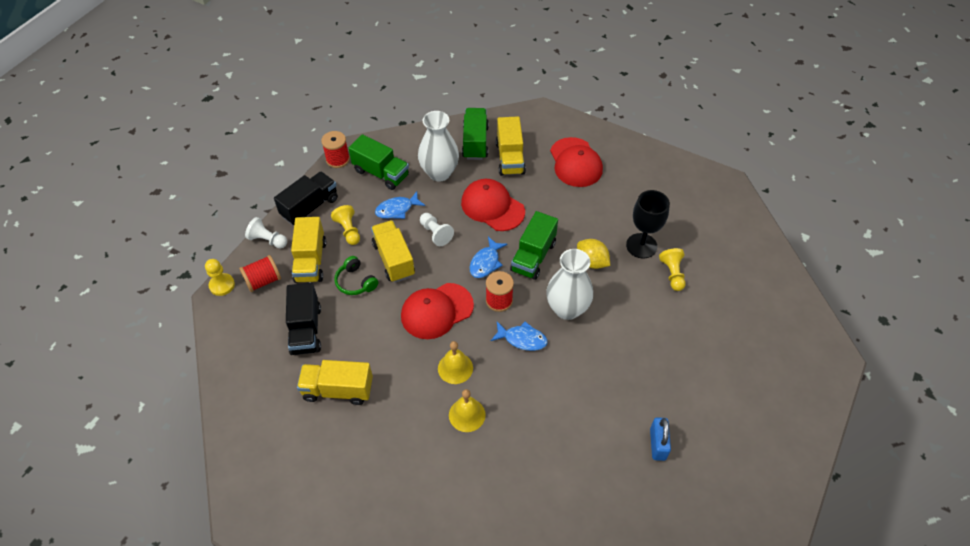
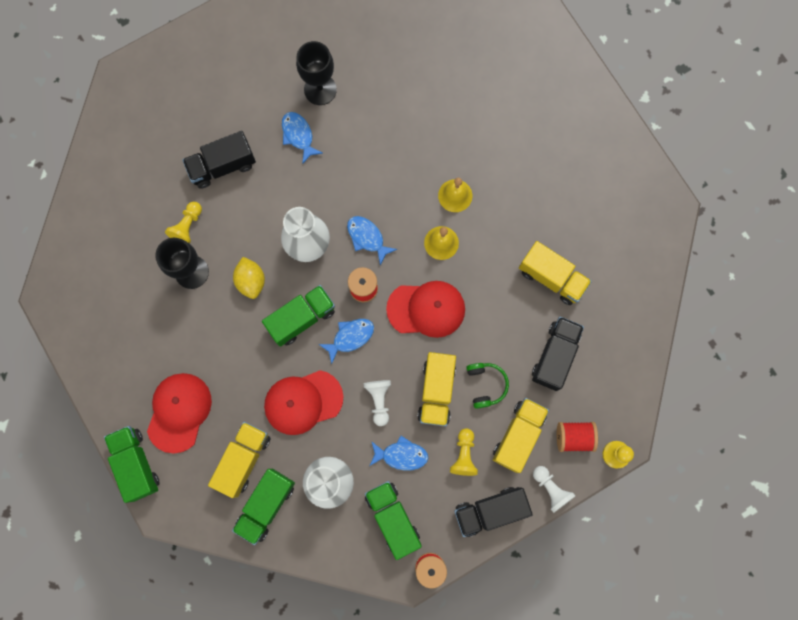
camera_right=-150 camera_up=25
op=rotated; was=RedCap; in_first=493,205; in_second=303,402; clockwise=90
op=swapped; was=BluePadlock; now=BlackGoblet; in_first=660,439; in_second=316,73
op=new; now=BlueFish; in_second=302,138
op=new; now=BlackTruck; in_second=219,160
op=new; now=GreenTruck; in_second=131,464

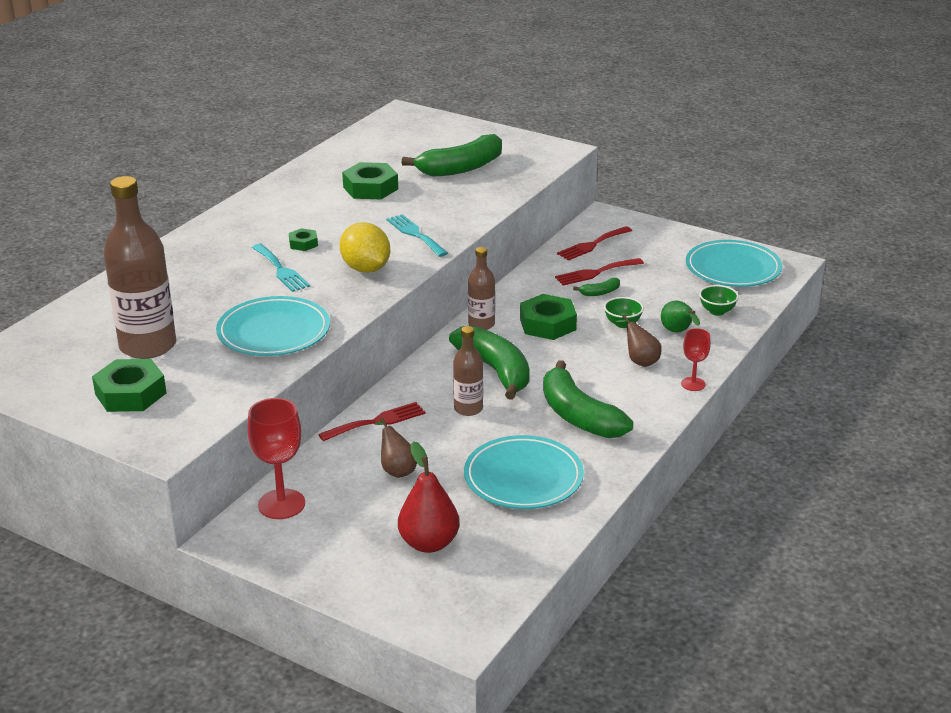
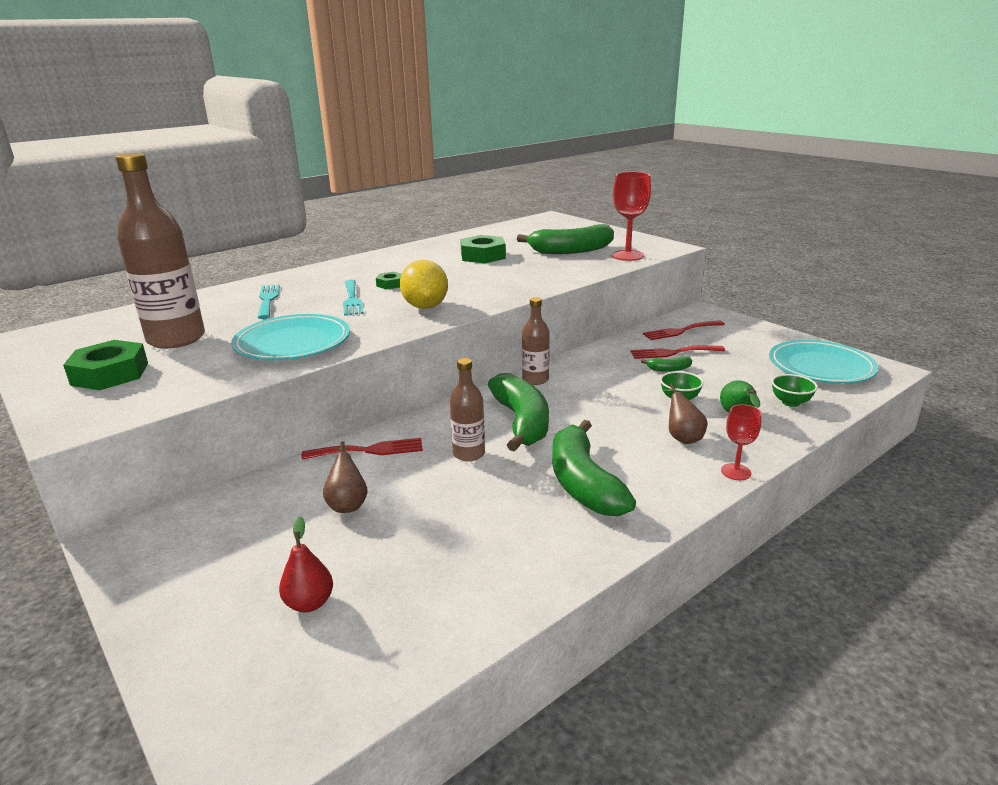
camera_right=20 camera_up=-5
op=shifted; was=TurquoiseFork; in_first=417,235; in_second=268,301
op=gone; was=GreenNut; in_first=548,317
op=shifted; was=RedGoblet; in_first=276,458; in_second=631,216
op=gone; was=TurquoisePlate; in_first=524,472
op=scaled; was=RedPear; in_first=429,497; in_second=306,564; ratio=0.65

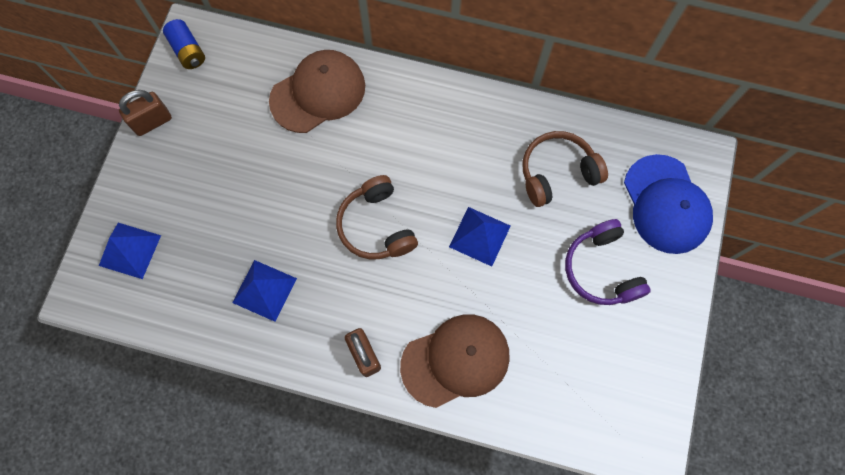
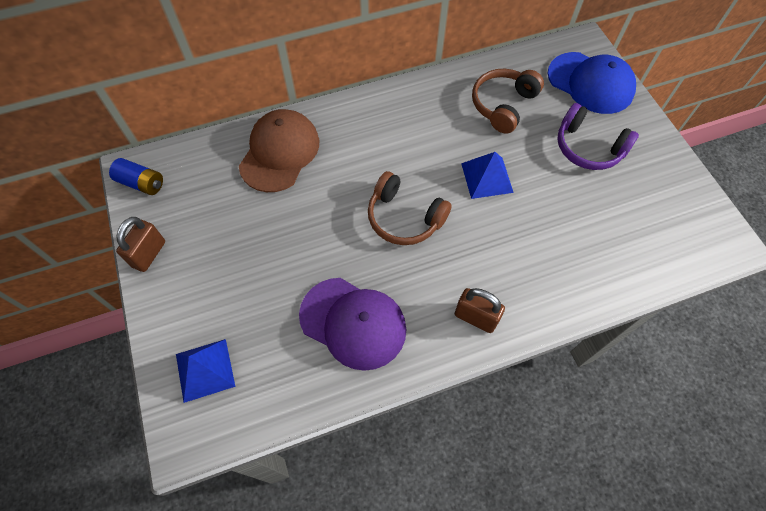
camera_right=-35 camera_up=-10
op=swapped; was=BluePyramid; now=PurpleCap; in_first=264,291; in_second=352,324
op=gone; was=BrownCap; in_first=455,361

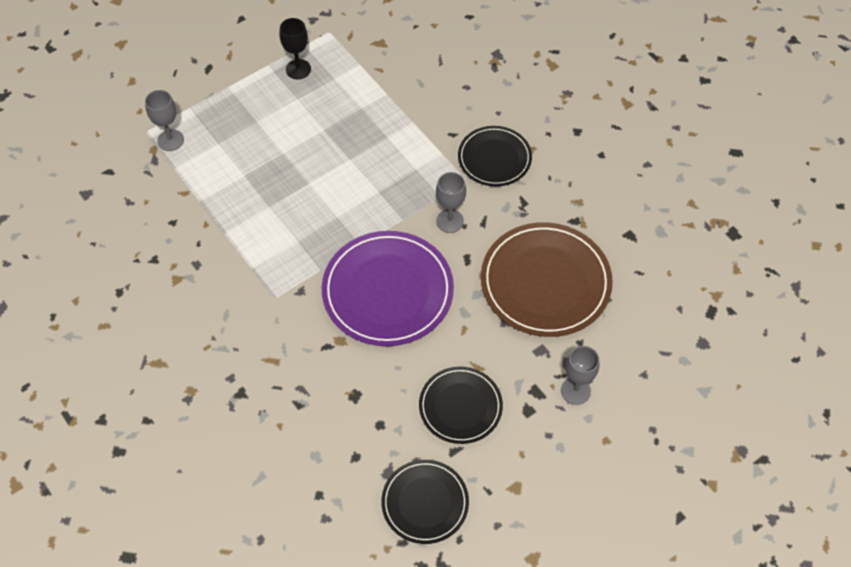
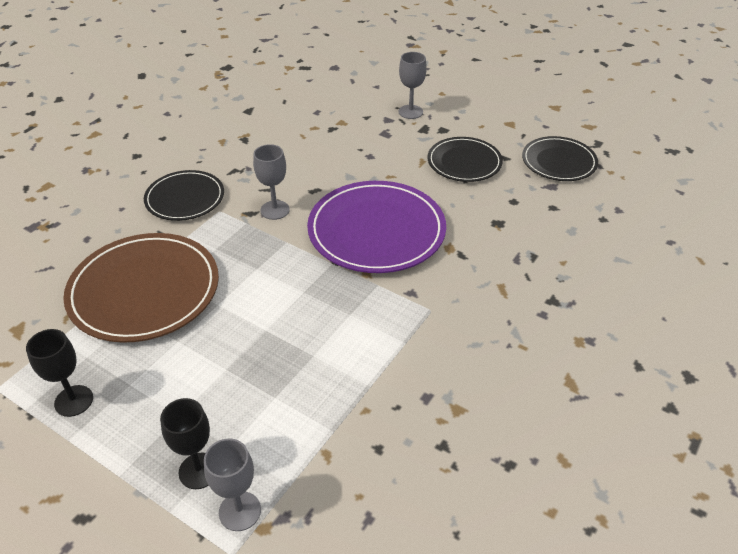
camera_right=-110 camera_up=-15
op=shifted; was=BrownPlate; in_first=547,279; in_second=141,288
op=new; now=BlackGoblet; in_second=185,443

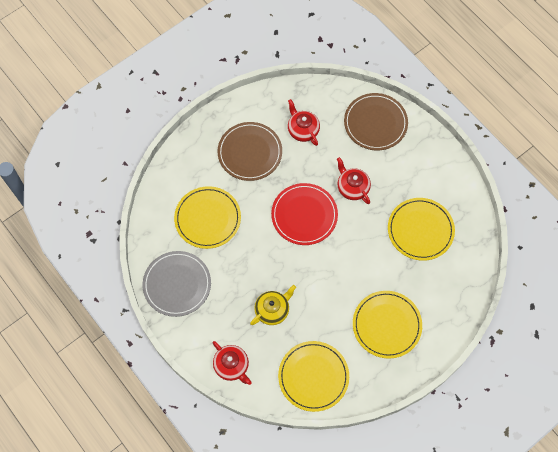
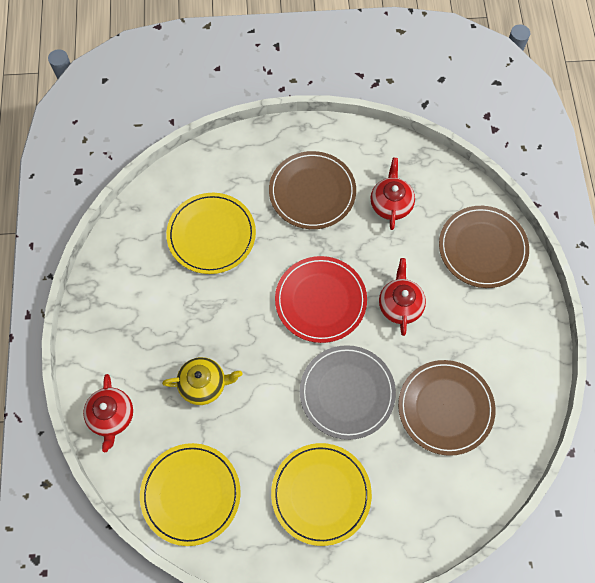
camera_right=35 camera_up=0
op=repainted; was=YellowPlate; now=BrownPlate; in_first=421,229; in_second=447,408
op=shifted; was=GreyPlate; in_first=177,284; in_second=348,392

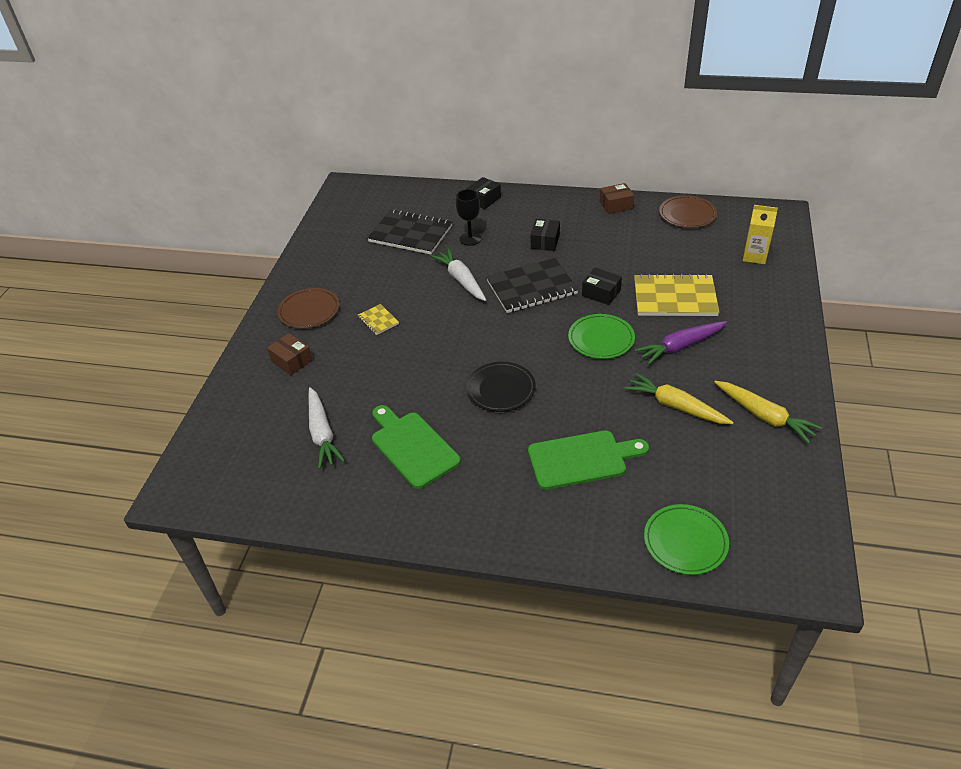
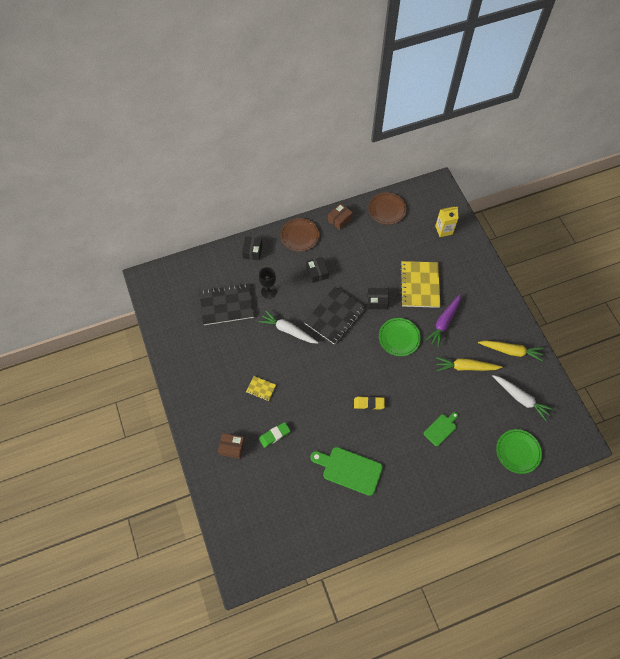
camera_right=-35 camera_up=20
op=rotated; was=YellowNotebook; in_first=676,295; in_second=420,284; clockwise=-60
op=shifted; was=BrownPlate; in_first=308,308; in_second=299,235
op=swapped; was=BlackPlate; now=YellowEraser; in_first=501,387; in_second=369,403
op=shifted; was=WhiteCarrot; in_first=326,428; in_second=523,398
op=scaled; was=GreenCuttingBoard; in_first=588,460; in_second=441,429; ratio=0.58
op=new; now=GreenEraser; in_second=274,435

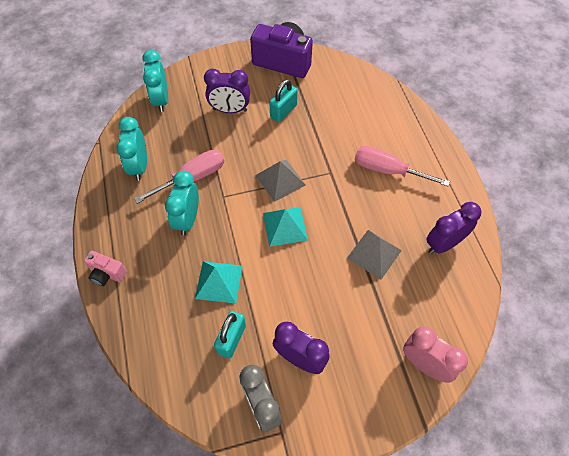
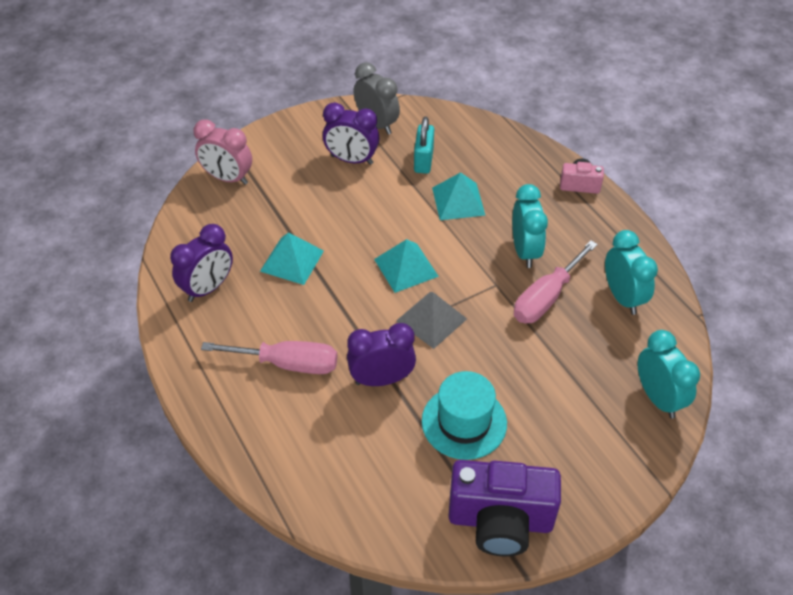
camera_right=165 camera_up=-10
op=shifted; was=PurpleClock; in_first=227,91; in_second=381,354
op=swapped; was=TurquoisePadlock; now=TurquoiseHat; in_first=284,100; in_second=464,415
op=repainted; was=GreyPyramid; now=TurquoisePyramid; in_first=374,255; in_second=292,258

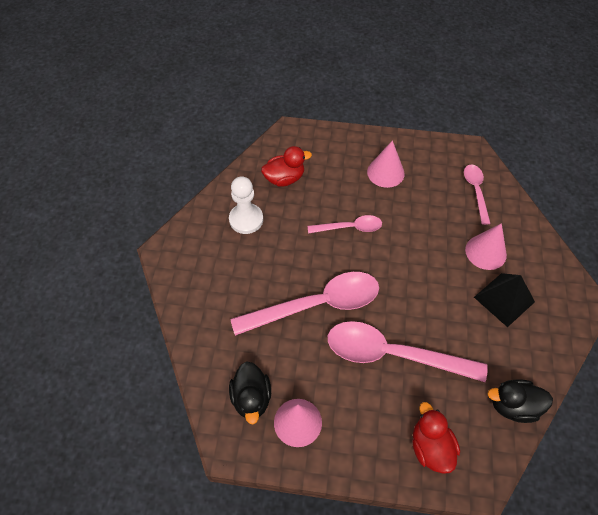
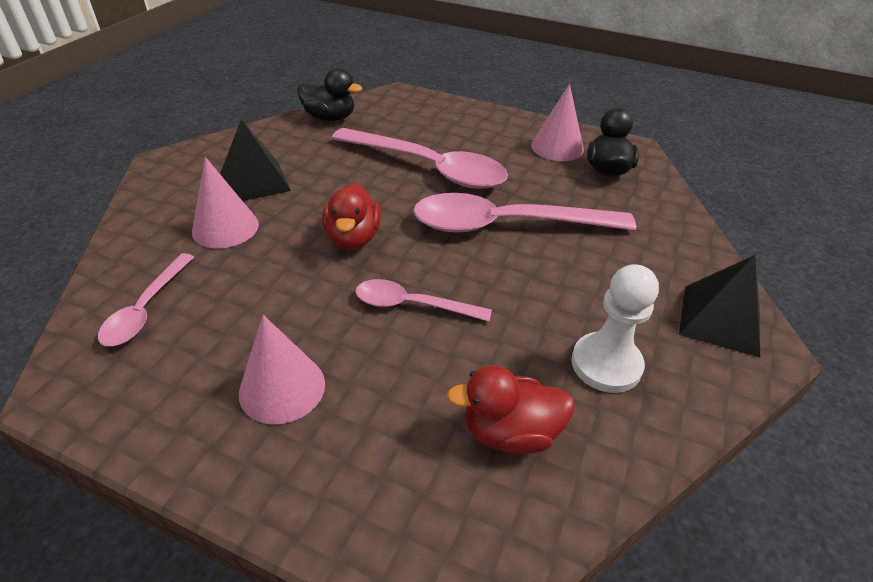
camera_right=-165 camera_up=-15
op=shifted; was=RedDuck; in_first=436,438; in_second=351,216
op=new; now=BlackPyramid; in_second=719,306

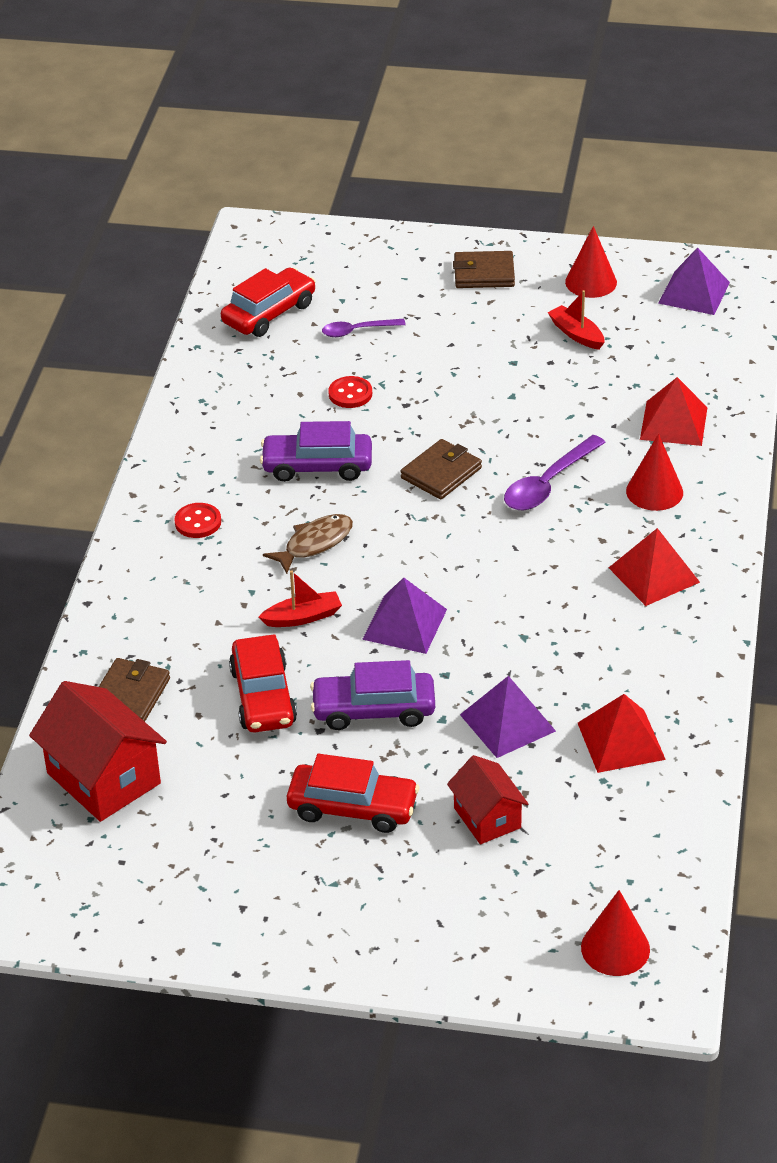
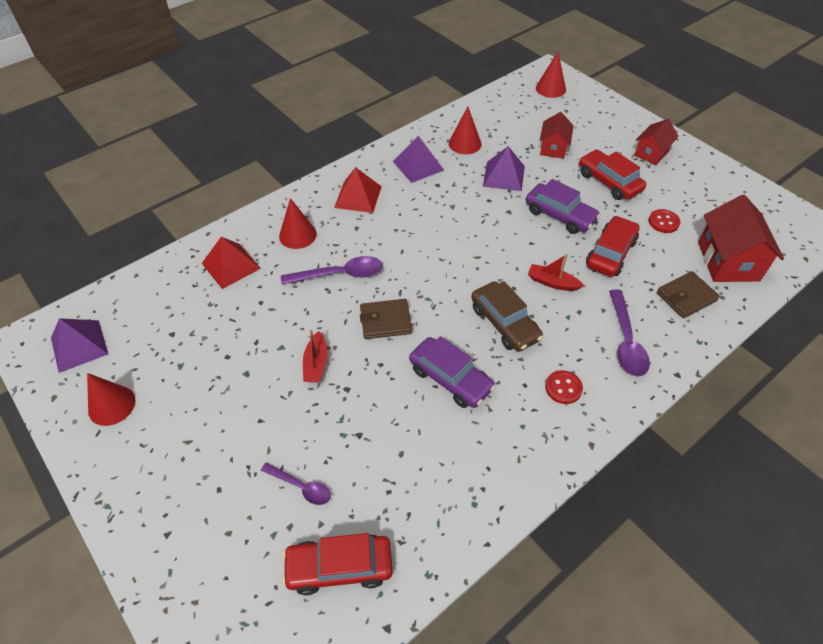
camera_right=-140 camera_up=10
op=gone; was=BrownWallet; in_first=484,269
op=shifted; was=RedBoat; in_first=576,320; in_second=315,356
op=shifted; was=RedButton; in_first=350,392; in_second=664,221
op=swapped; was=BrownFish; now=BrownCar; in_first=308,544; in_second=507,316
op=shifted; was=PurplePyramid; in_first=404,615; in_second=418,159
op=swapped; was=RedPyramid; now=RedCone; in_first=622,733; in_second=465,130
op=new; now=RedHouse; in_second=656,142
op=new; now=PurpleSpoon; in_second=629,333

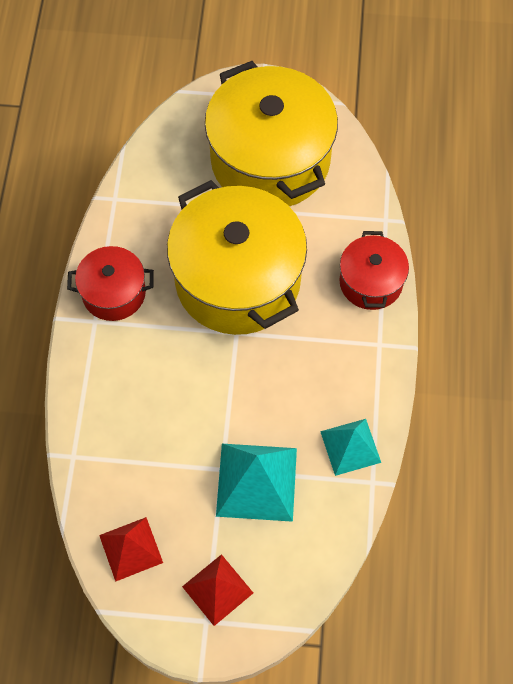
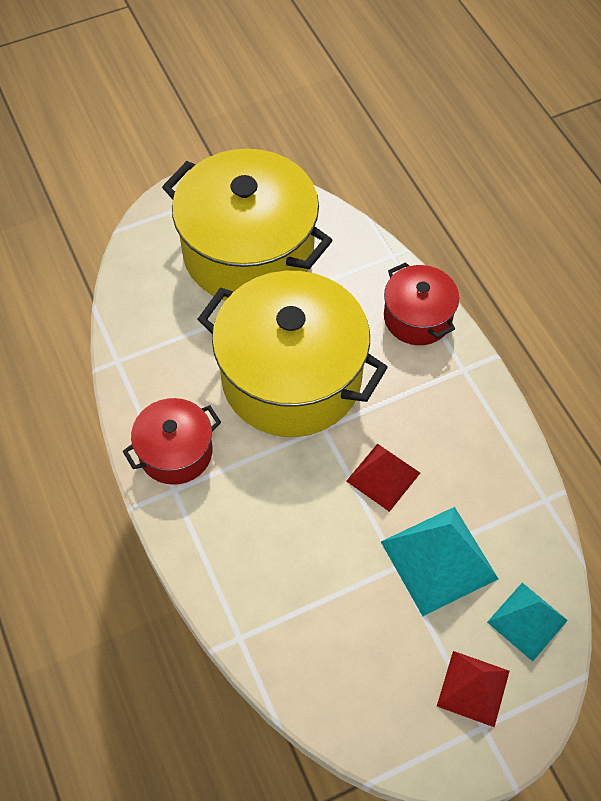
camera_right=-30 camera_up=-5
op=shifted; was=TurquoisePyramid; in_first=350,447; in_second=527,622
op=shifted; was=RedPyramid; in_first=131,549; in_second=383,477

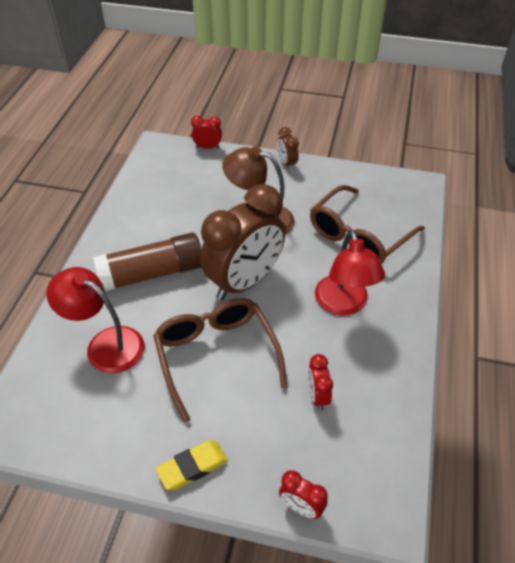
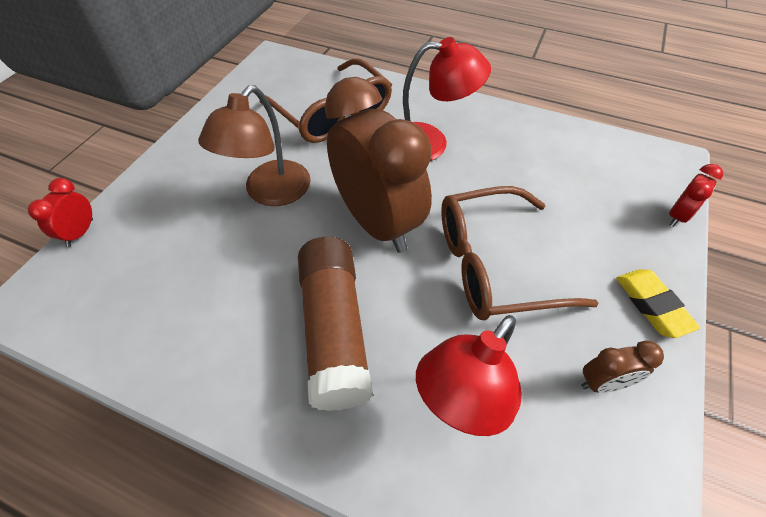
camera_right=-80 camera_up=5
op=shifted; was=BrownClock; in_first=288,148; in_second=622,366
op=gone; was=RedClock; in_first=320,382

